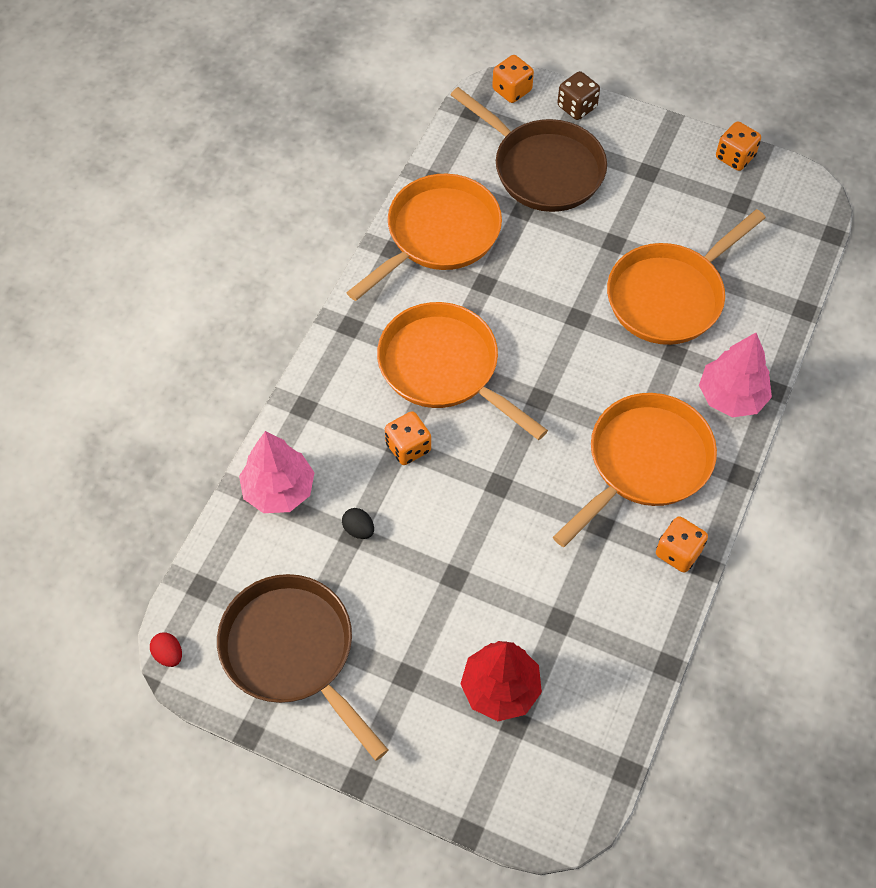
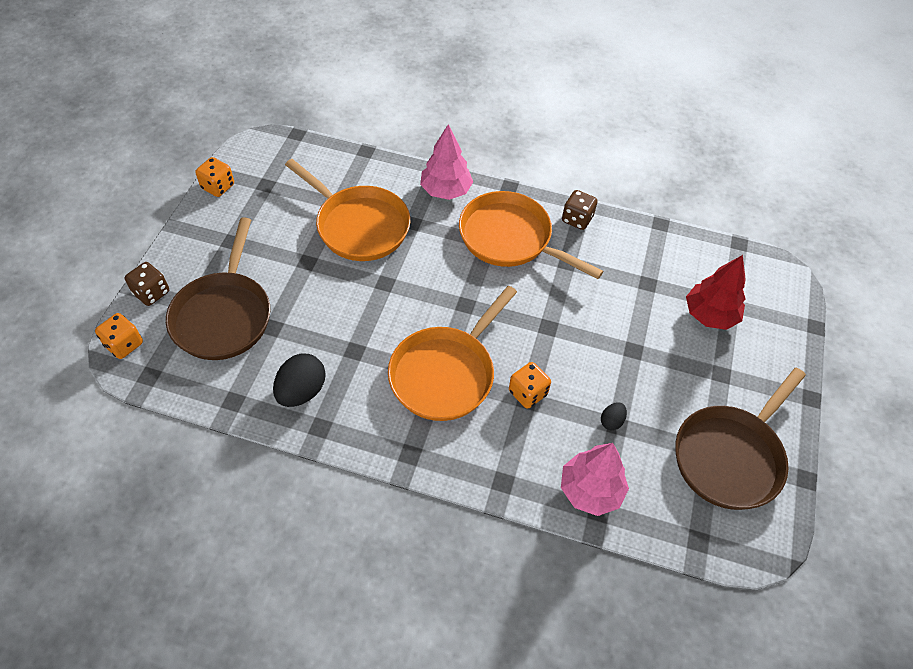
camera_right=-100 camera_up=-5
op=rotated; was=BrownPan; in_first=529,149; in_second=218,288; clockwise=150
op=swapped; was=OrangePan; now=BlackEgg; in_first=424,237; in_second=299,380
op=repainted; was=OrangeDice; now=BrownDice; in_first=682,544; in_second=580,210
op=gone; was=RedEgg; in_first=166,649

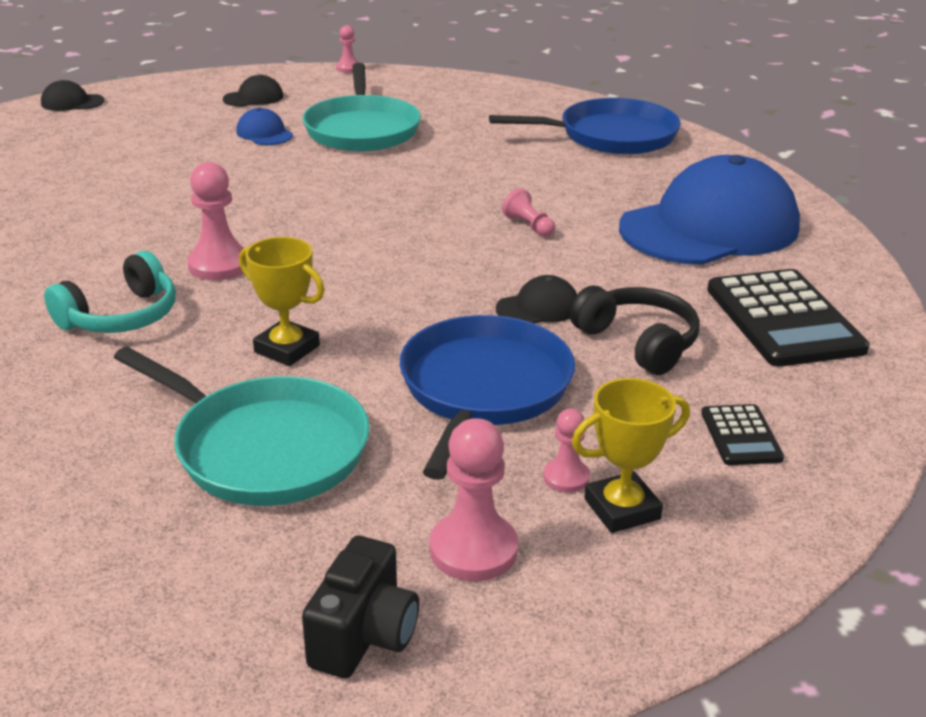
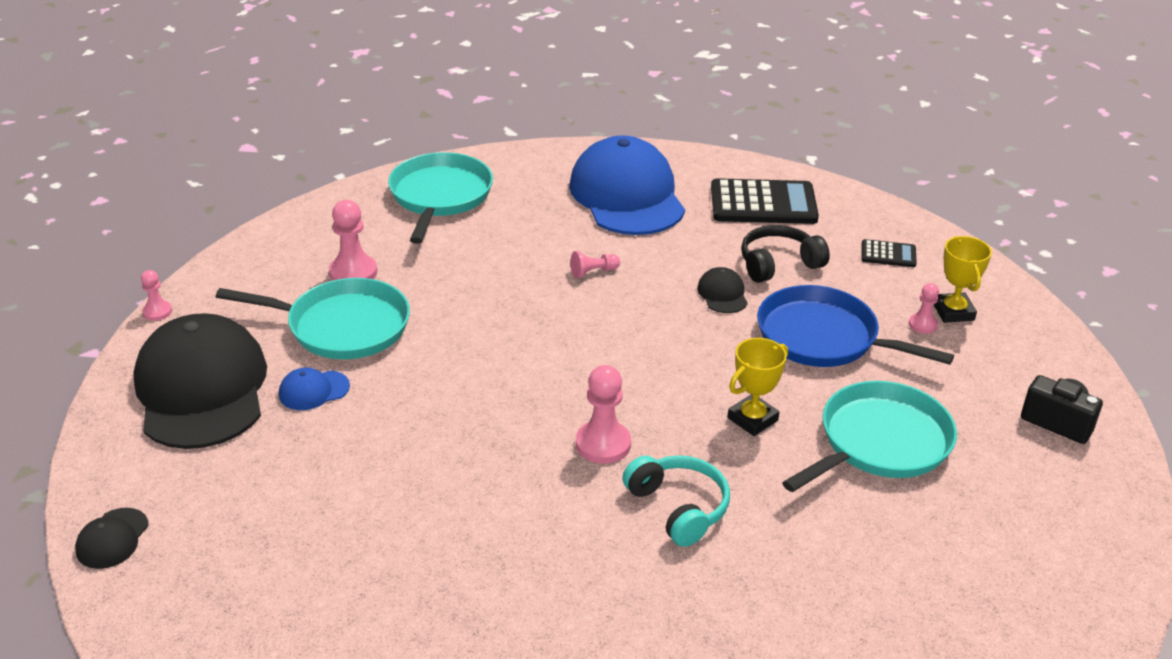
camera_right=-75 camera_up=5
op=scaled; was=BlackCap; in_first=253,90; in_second=200,381; ratio=2.5
op=repainted; was=BluePan; now=TurquoisePan; in_first=585,126; in_second=440,198
op=shifted; was=PinkPawn; in_first=474,499; in_second=353,240

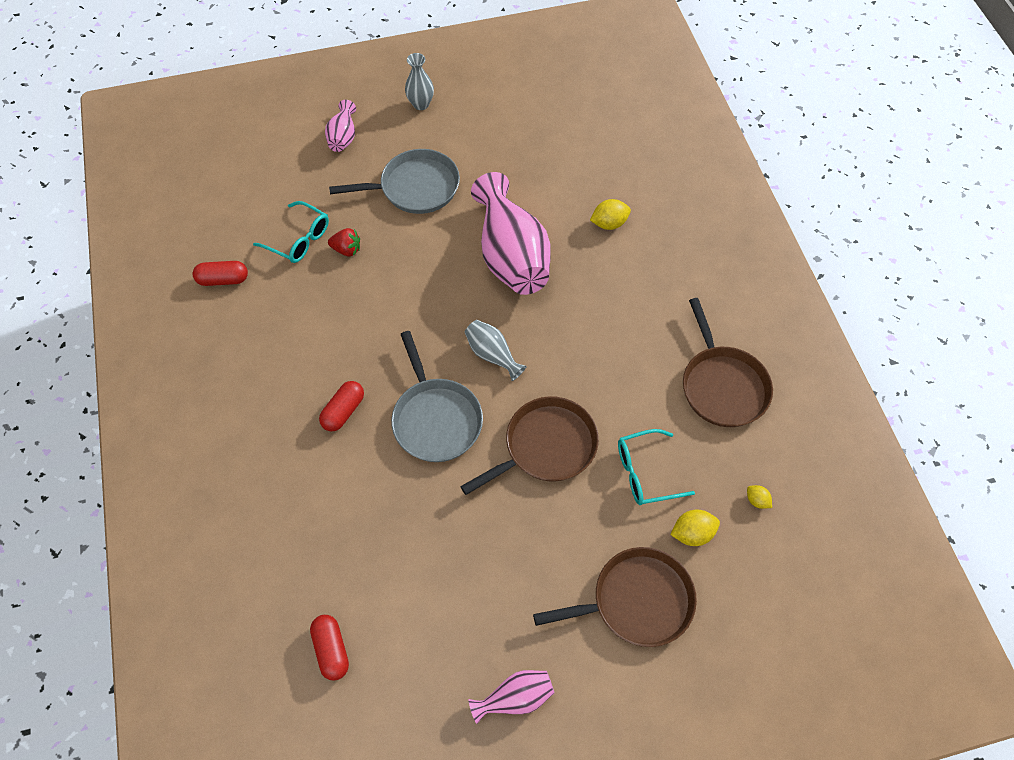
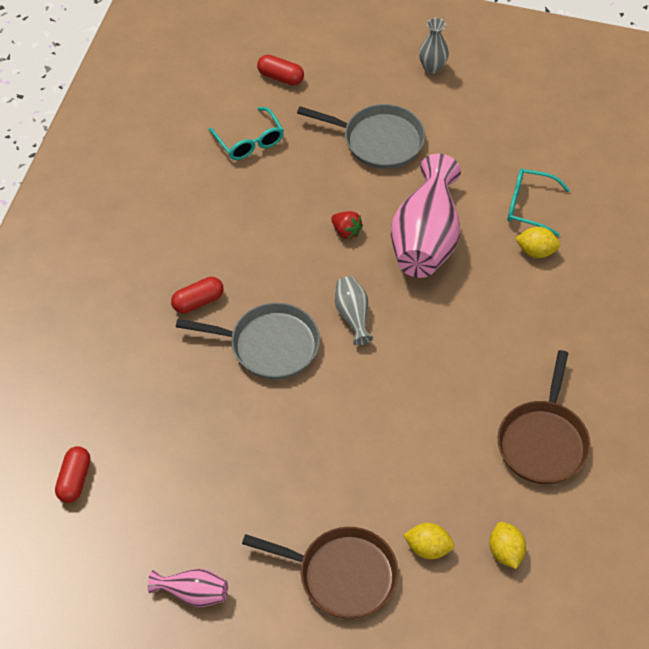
camera_right=30 camera_up=-5
op=gone; was=PinkVase; in_first=340,126
op=shifted; was=RedStrawberry; in_first=344,242; in_second=347,225
op=shifted; was=RedCapsule; in_first=220,273; in_second=280,70
op=rotated; was=GreyPan; in_first=437,396; in_second=248,341; clockwise=-90
op=gone; was=BrownPan; in_first=529,445
op=shifted; was=TurquoiseGlasses; in_first=656,467; in_second=539,202
op=scaled; was=YellowLemon; in_first=759,497; in_second=507,545; ratio=1.66

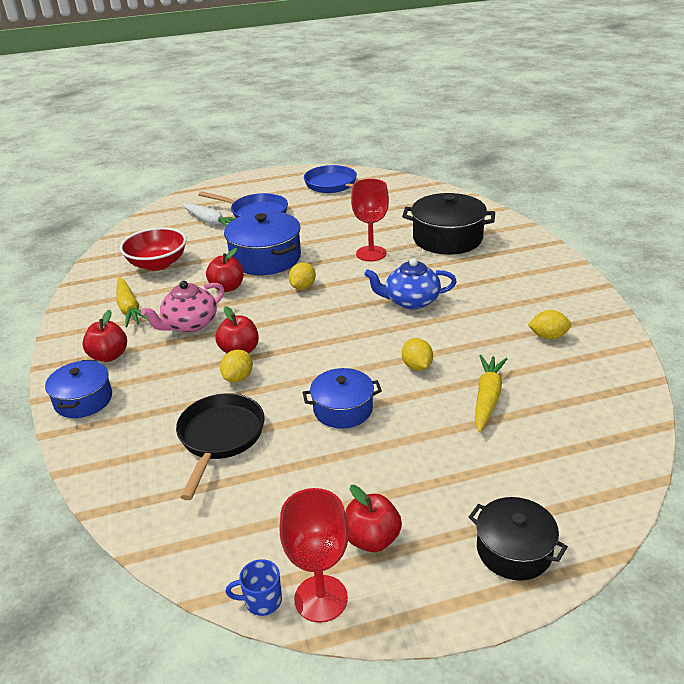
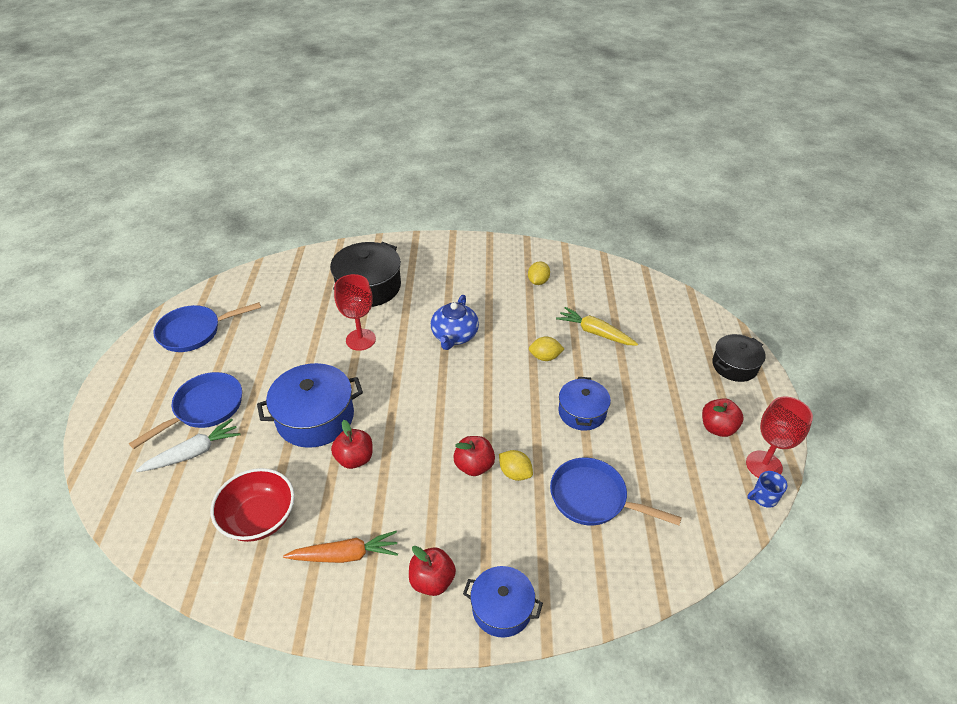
camera_right=-75 camera_up=10
op=gone; was=YellowLemon; in_first=302,276
op=repainted; was=YellowCarrot; now=OrangeCarrot; in_first=132,302; in_second=340,547
op=gone; was=PinkTeapot; in_first=182,306
op=repainted; was=BlackPan; now=BluePan; in_first=220,446; in_second=616,491
op=rotated; was=BlueMug; in_first=254,587; in_second=767,489; clockwise=60

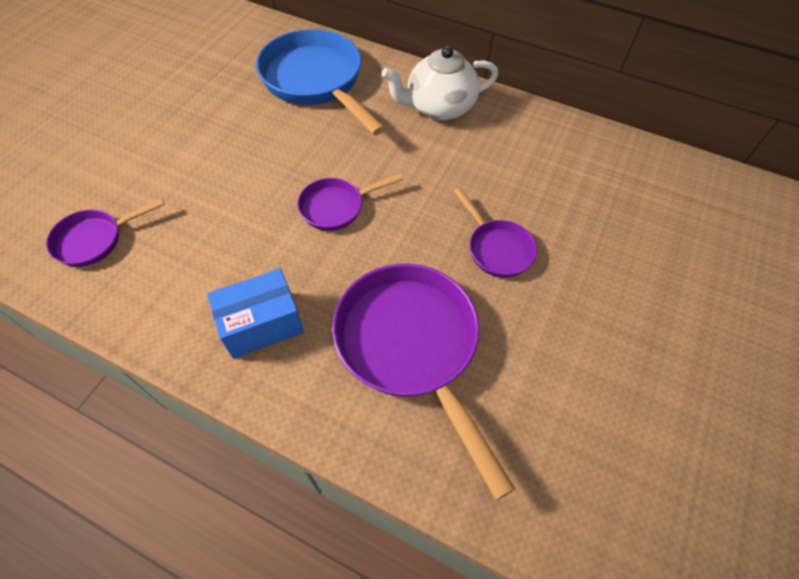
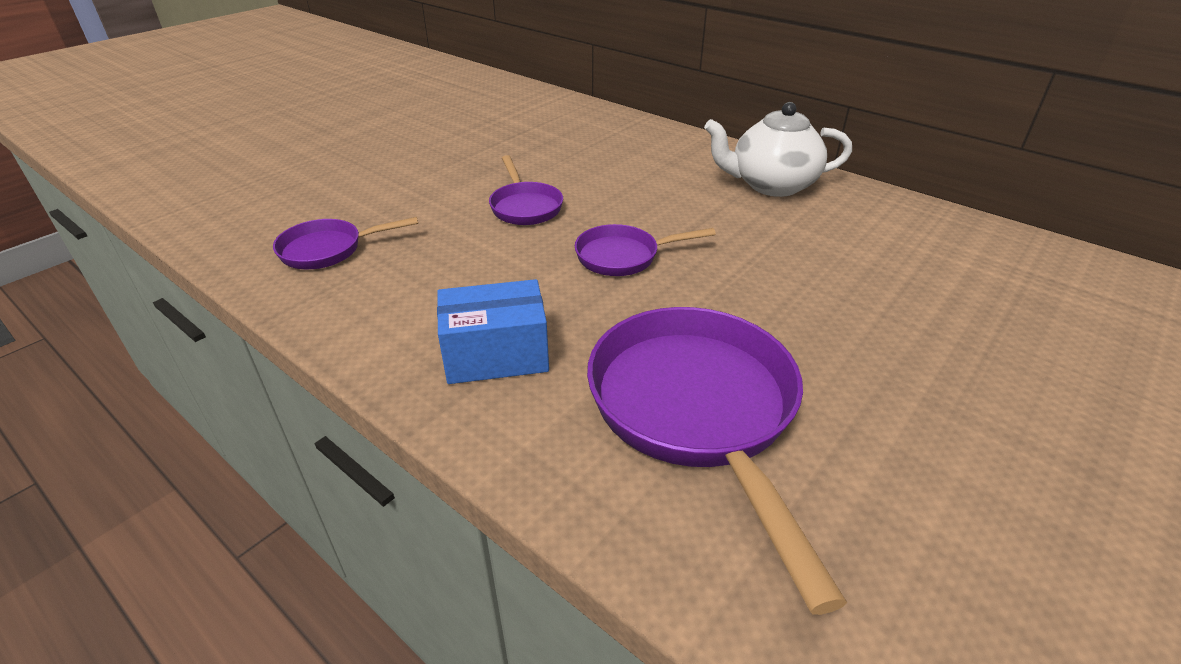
camera_right=15 camera_up=-20
op=gone; was=BluePan; in_first=321,82
op=shifted; was=PurplePan; in_first=495,232; in_second=526,190

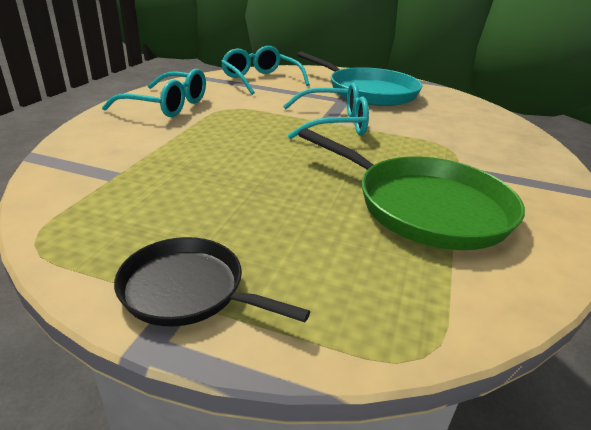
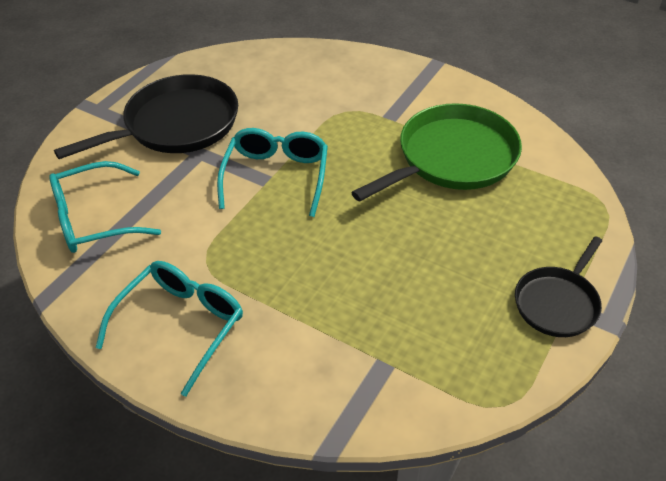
camera_right=-75 camera_up=15
op=repainted; was=TurquoisePan; now=BlackPan; in_first=359,79; in_second=146,116

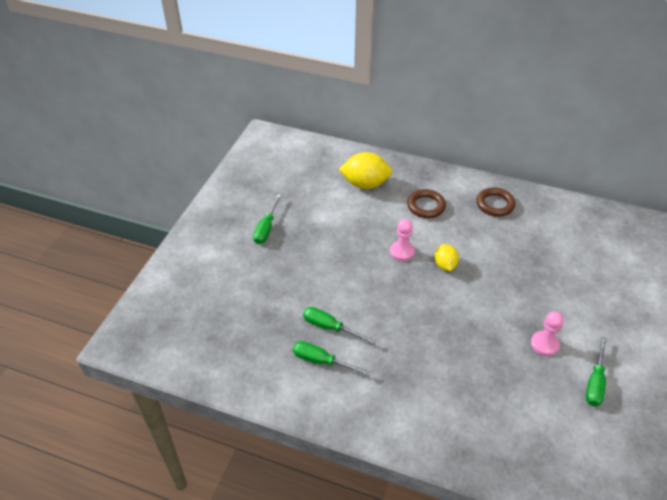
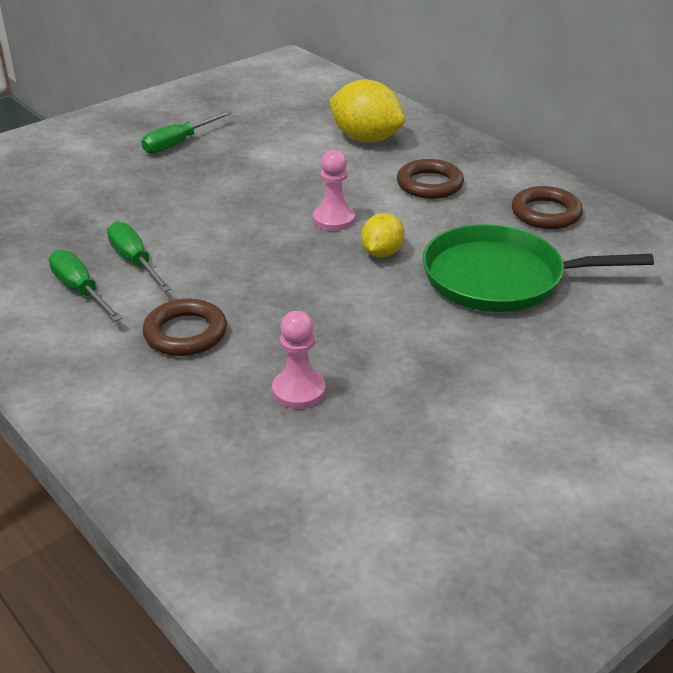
camera_right=30 camera_up=-10
op=shifted; was=PinkPawn; in_first=547,333; in_second=298,360
op=gone; was=GreenScrewdriver; in_first=596,371
op=new; now=GreenPan; in_second=538,268
op=new; now=BrownRing; in_second=185,327

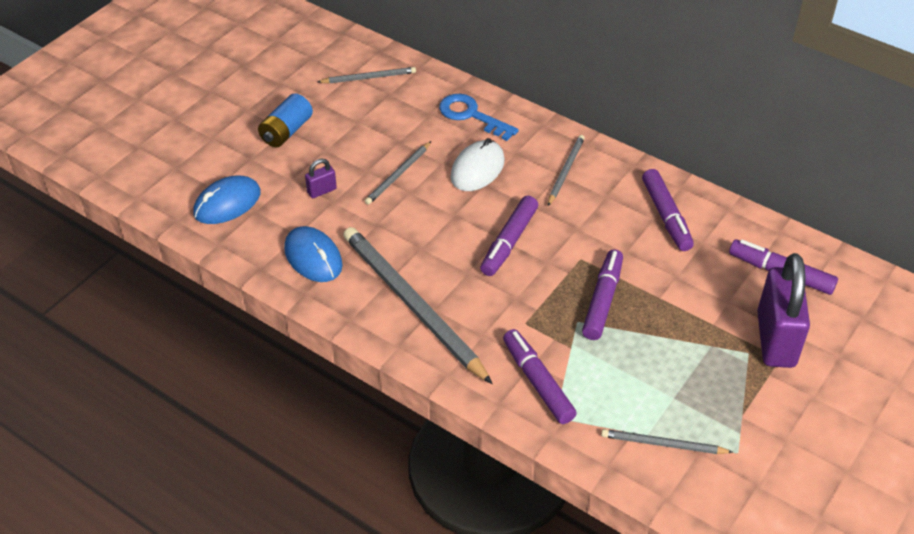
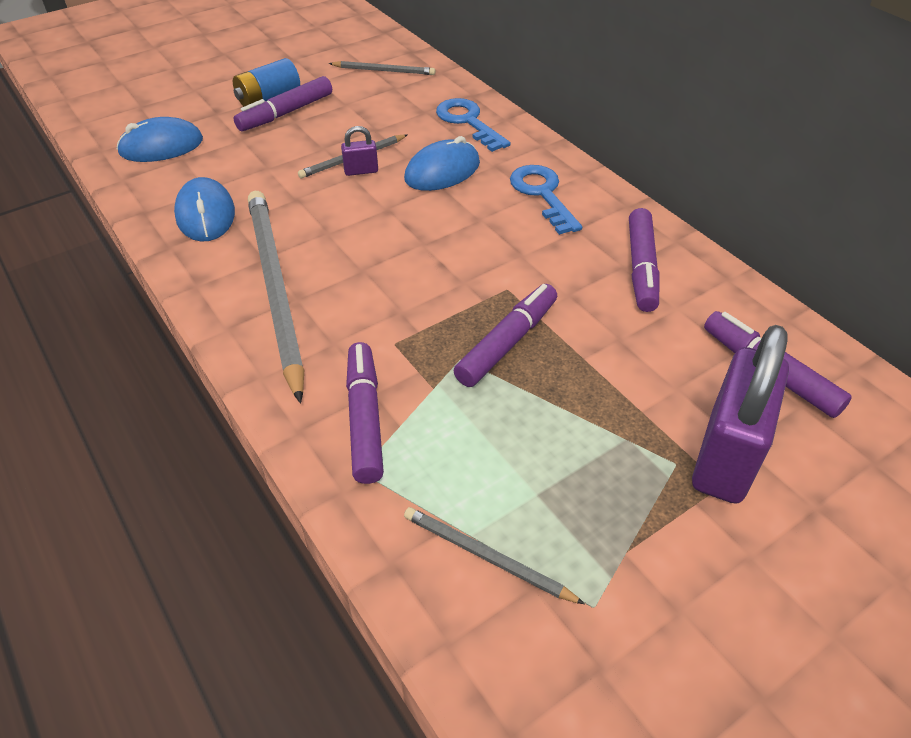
camera_right=20 camera_up=0
op=swapped; was=GreyPencil; now=BlueKey; in_first=566,170; in_second=546,200
op=repainted; was=WhiteMouse; now=BlueMouse; in_first=477,164; in_second=442,163
op=shifted; was=PurplePadlock; in_first=321,178; in_second=359,151
op=shifted; was=PurpleMarker; in_first=509,236; in_second=282,103

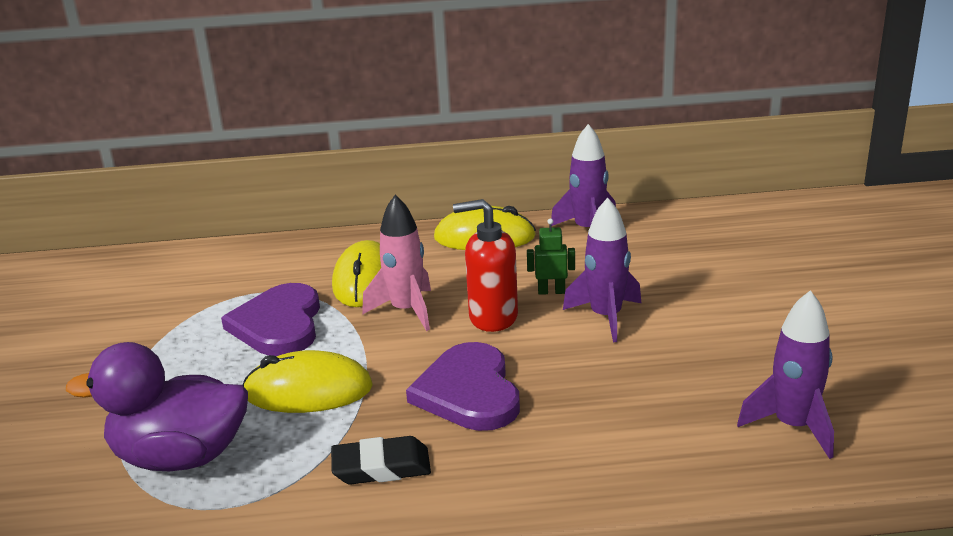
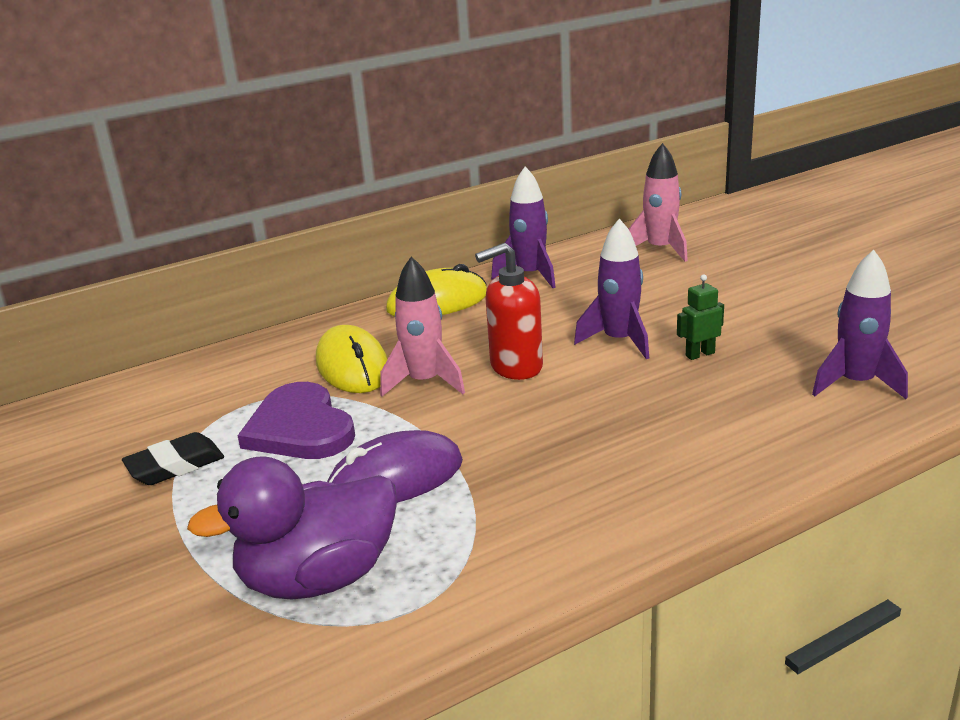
camera_right=-25 camera_up=0
op=shifted; was=GreenRobot; in_first=551,256; in_second=700,317
op=gone; was=PurpleHeart; in_first=463,386
op=repainted; was=YellowMouse; now=PurpleMouse; in_first=308,381; in_second=395,466
op=shifted; was=BlackEraser; in_first=381,460; in_second=173,458
op=new; now=PinkRocket; in_second=658,202

